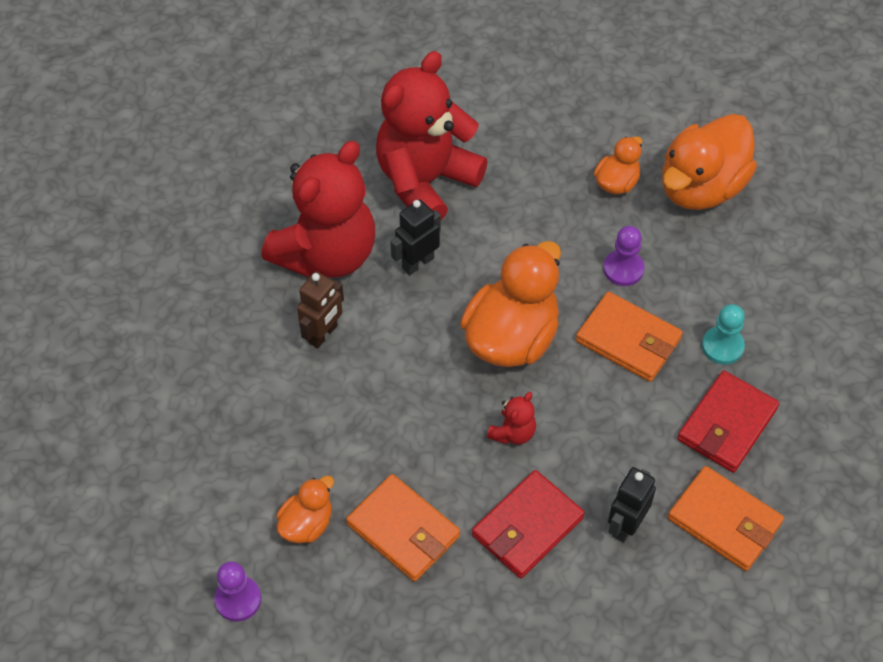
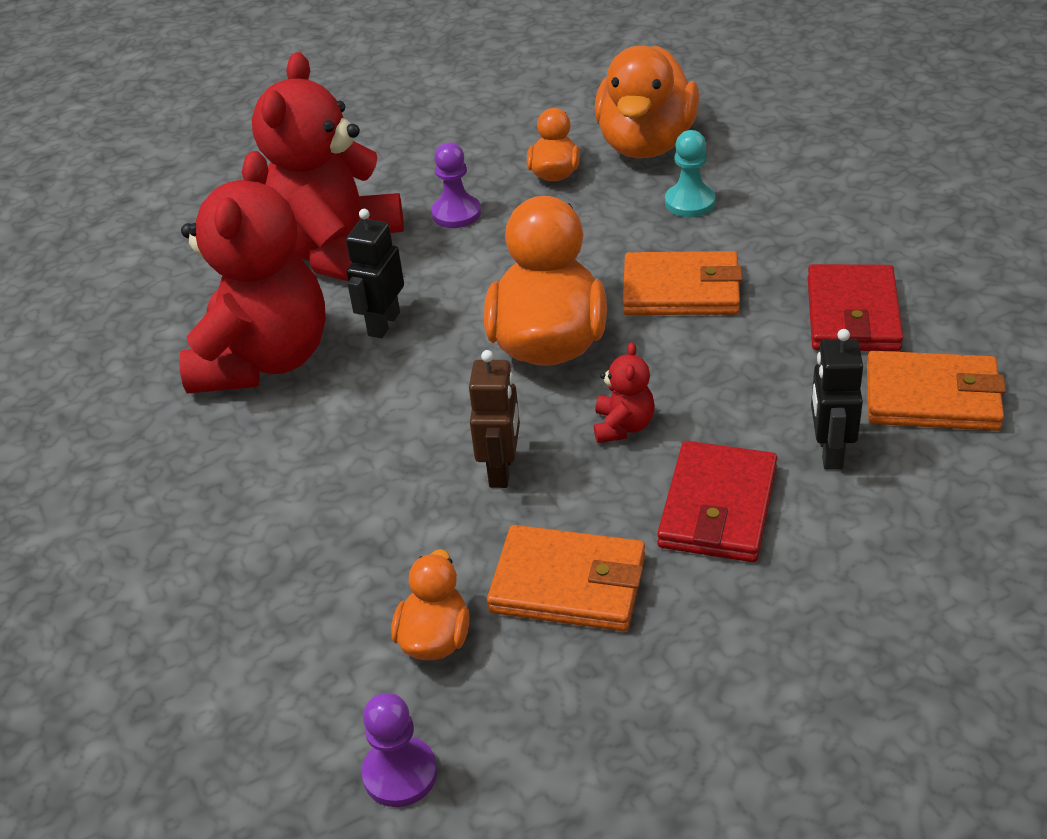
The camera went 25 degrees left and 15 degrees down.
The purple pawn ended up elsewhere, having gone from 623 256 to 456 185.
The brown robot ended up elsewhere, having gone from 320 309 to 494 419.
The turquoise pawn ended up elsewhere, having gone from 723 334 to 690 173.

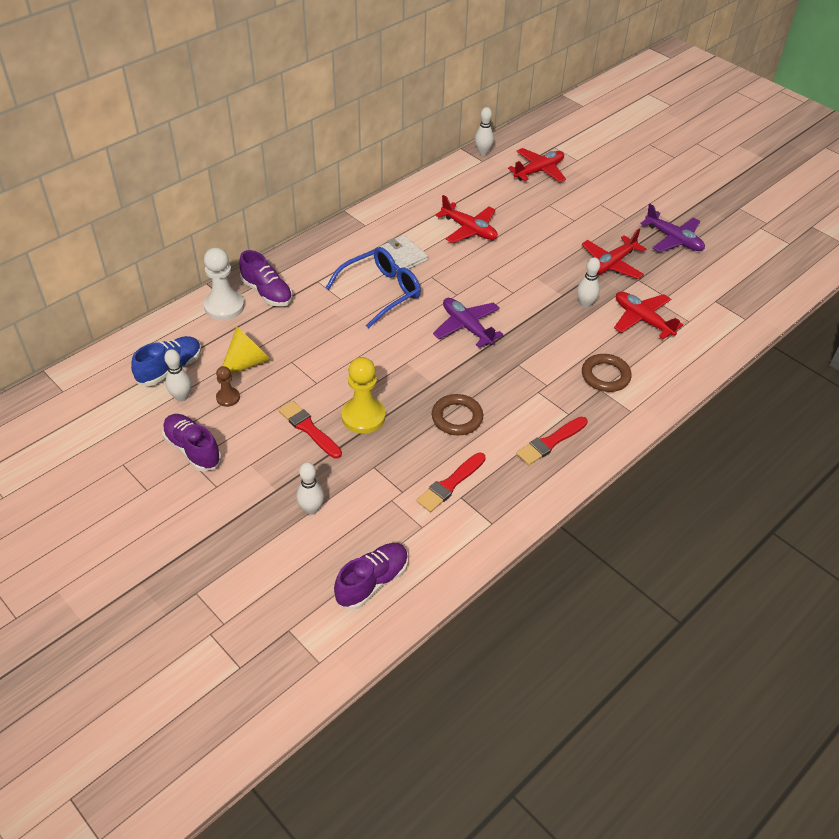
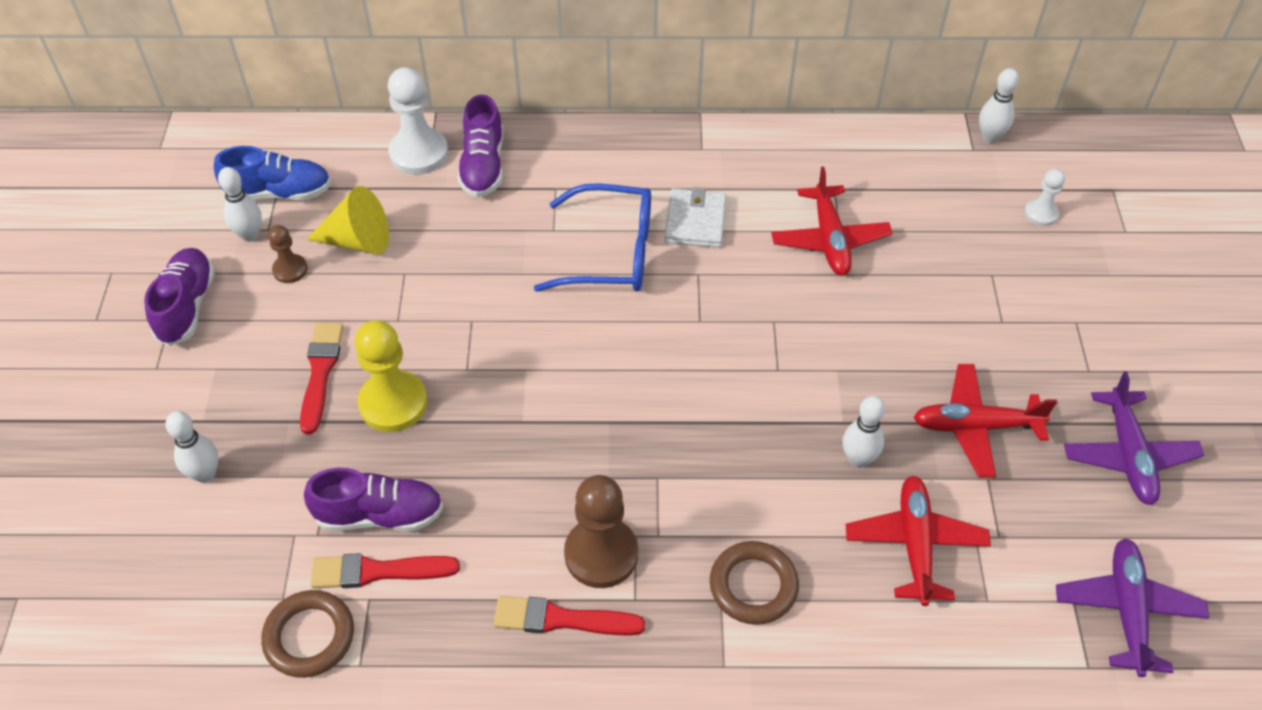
The camera went 45 degrees right and 5 degrees up.
Where the red plane stood at 537 165, the white pawn came to stand at 1044 197.
The purple plane ended up elsewhere, having gone from 468 323 to 1132 608.
The brown ring ended up elsewhere, having gone from 457 414 to 307 634.
The purple shoe ended up elsewhere, having gone from 371 576 to 373 499.
The second view gained the brown pawn at 601 531.

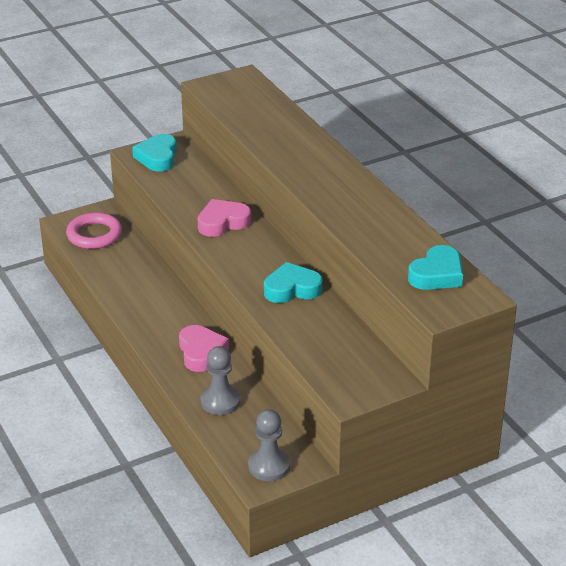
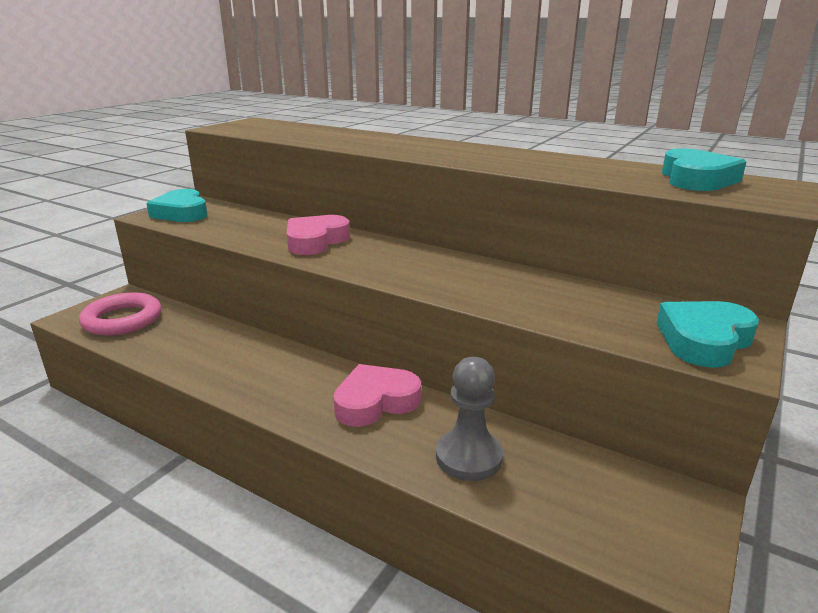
The camera went 30 degrees left and 10 degrees down.
The turquoise heart ended up elsewhere, having gone from 293 282 to 708 334.
The pink heart at 204 348 ended up facing another way, 75 degrees counterclockwise from before.
The second view lost the grey pawn at 269 445.

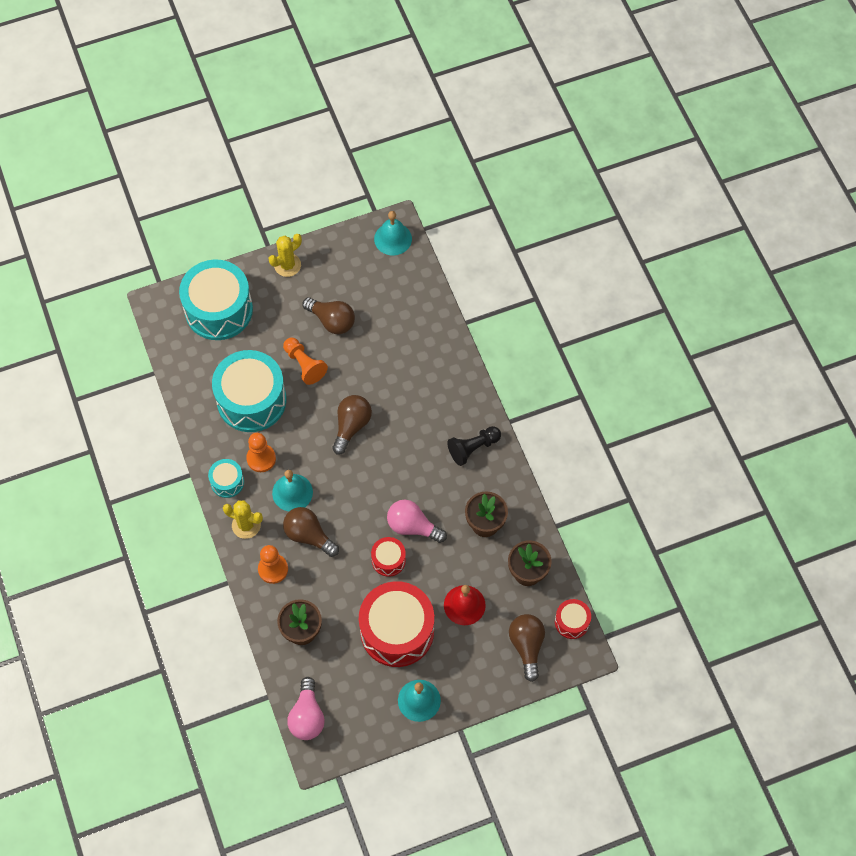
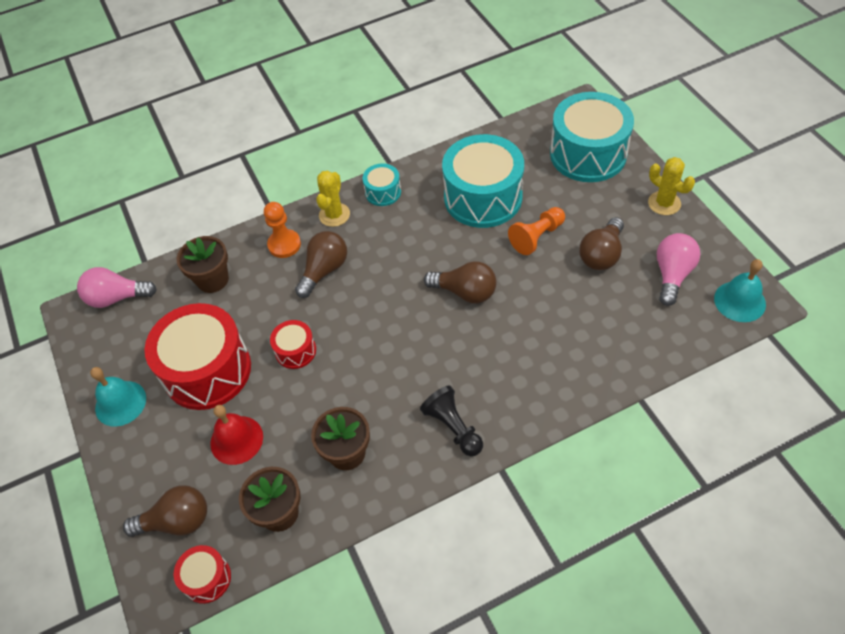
The camera went 90 degrees right and 10 degrees down.
The second view lost the orange pawn at 261 452.
The second view lost the turquoise bell at 292 490.
The pink light bulb ended up elsewhere, having gone from 417 521 to 679 269.

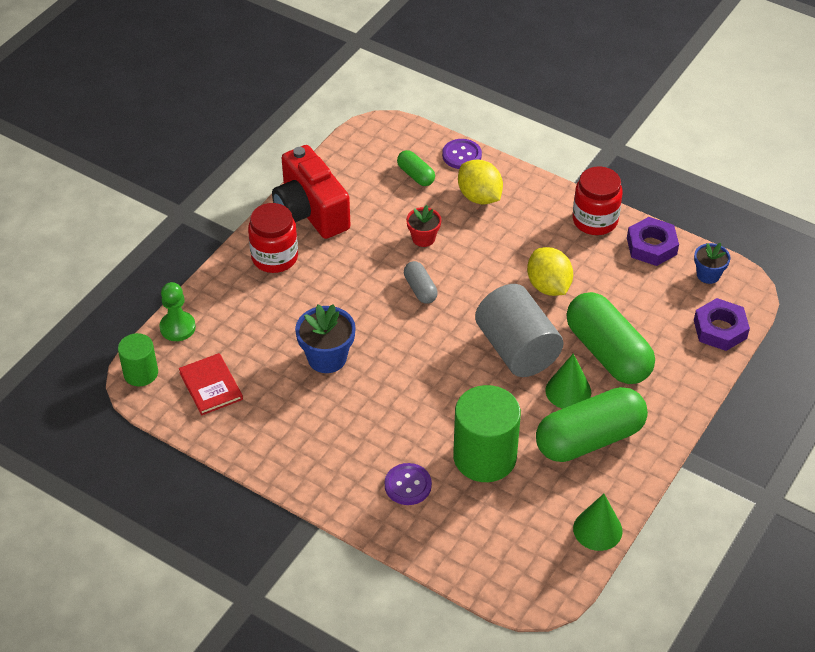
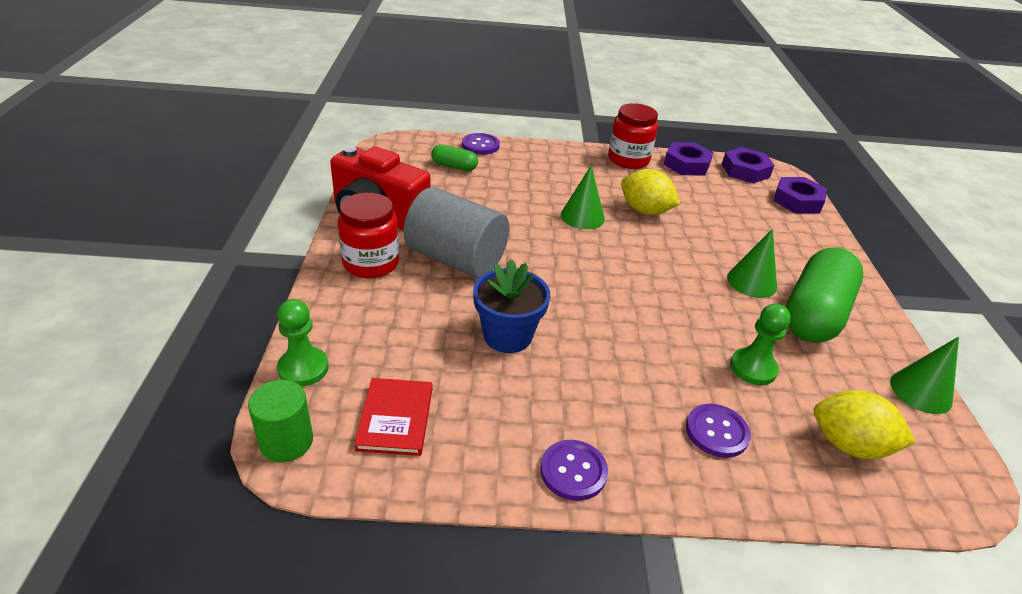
The camera went 35 degrees left and 10 degrees down.
The yellow lemon ended up elsewhere, having gone from 480 182 to 865 424.
The second view lost the red flower pot at 423 226.
Where the blue flower pot stood at 712 263, the purple nut came to stand at 748 165.
The second view lost the grey capsule at 421 282.
The grey cylinder ended up elsewhere, having gone from 519 330 to 456 232.
The second view lost the green capsule at 610 338.
The red book at 211 384 ended up facing another way, 60 degrees clockwise from before.
Where the green cylinder stood at 487 433, the green pawn came to stand at 760 344.
The second view gained the green cone at 583 197.
The second view gained the purple button at 574 470.

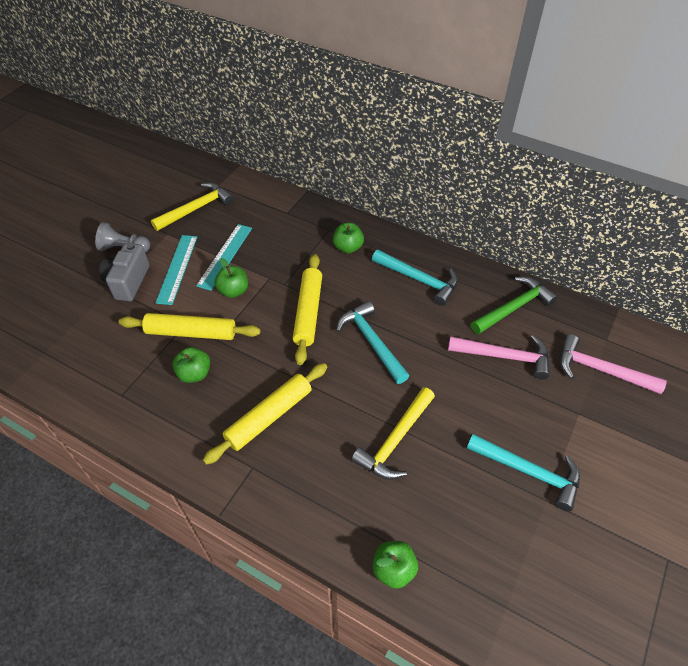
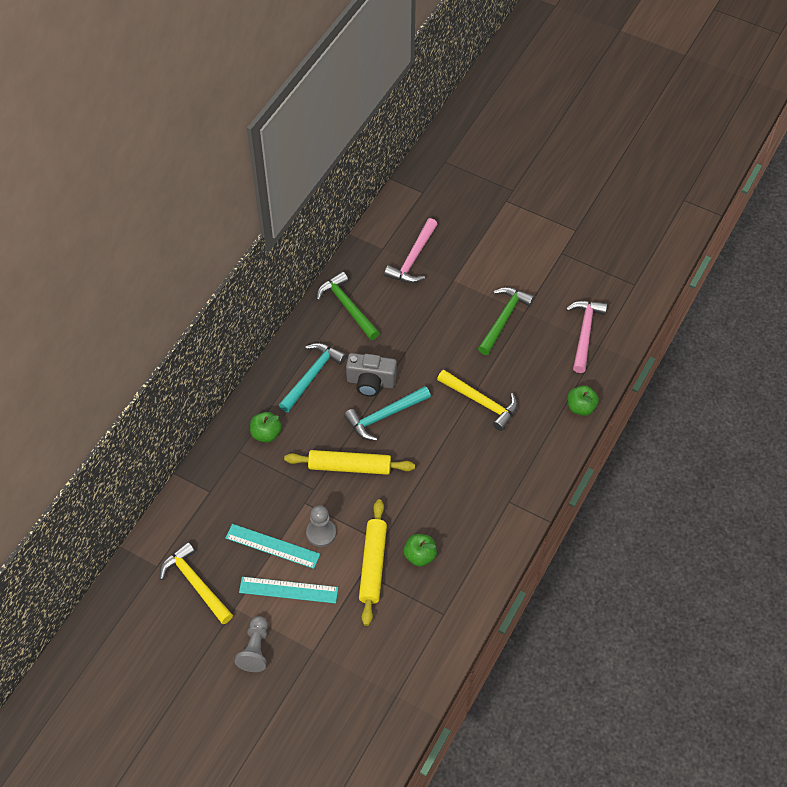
The camera went 90 degrees left and 5 degrees up.
The grey camera ended up elsewhere, having gone from 124 272 to 371 375.
Where the green apple stood at 231 278, the grey pawn came to stand at 321 526.
The pink hammer ended up elsewhere, having gone from 499 357 to 586 337.
The second view lost the yellow rolling pin at 265 414.
What was the turquoise hammer at 523 472 turned into the green hammer at 506 321.

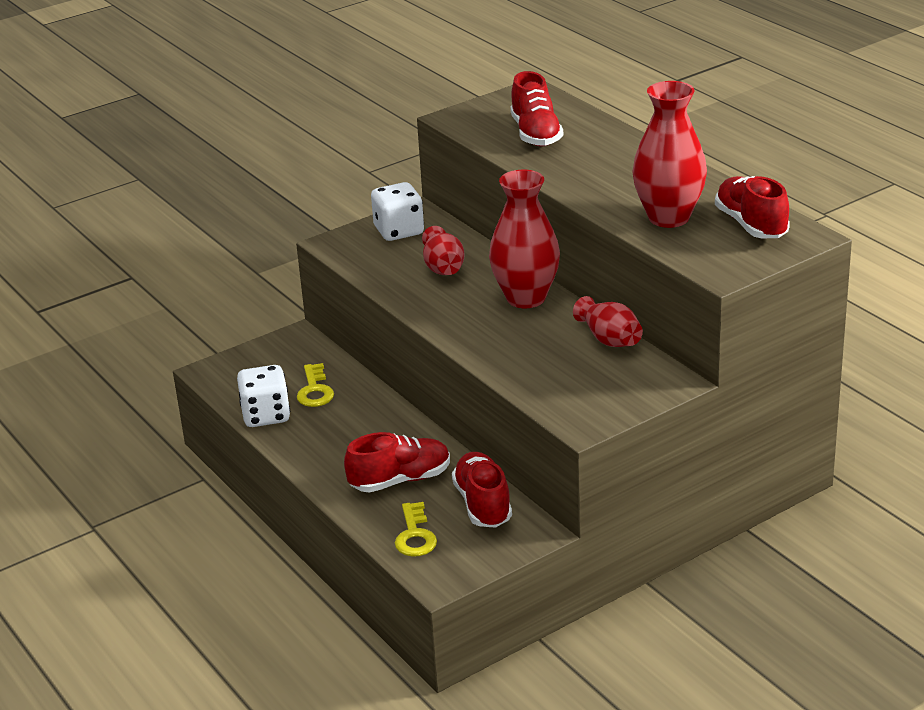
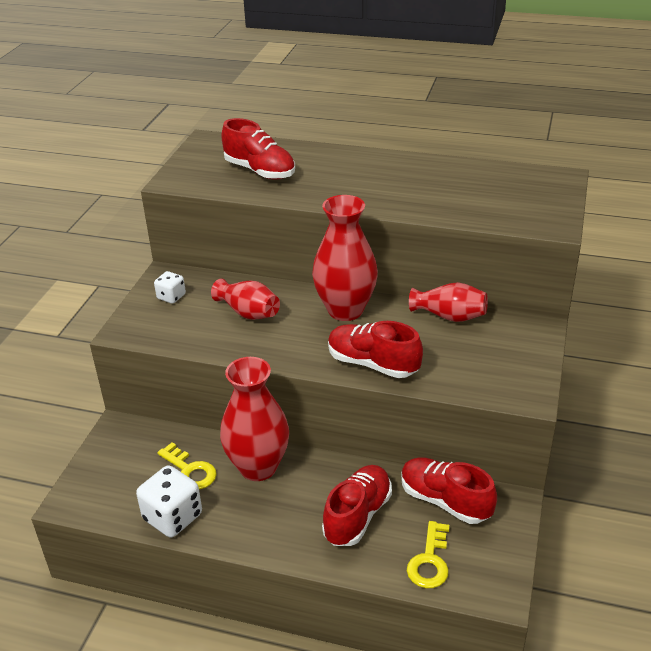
The camera went 40 degrees left and 5 degrees up.
The red vase ended up elsewhere, having gone from 669 154 to 254 419.
The red shoe ended up elsewhere, having gone from 752 207 to 375 349.
The size of the white dice at 397 211 changed by a factor of 0.56.
The yellow key at 416 529 ended up facing another way, 60 degrees clockwise from before.

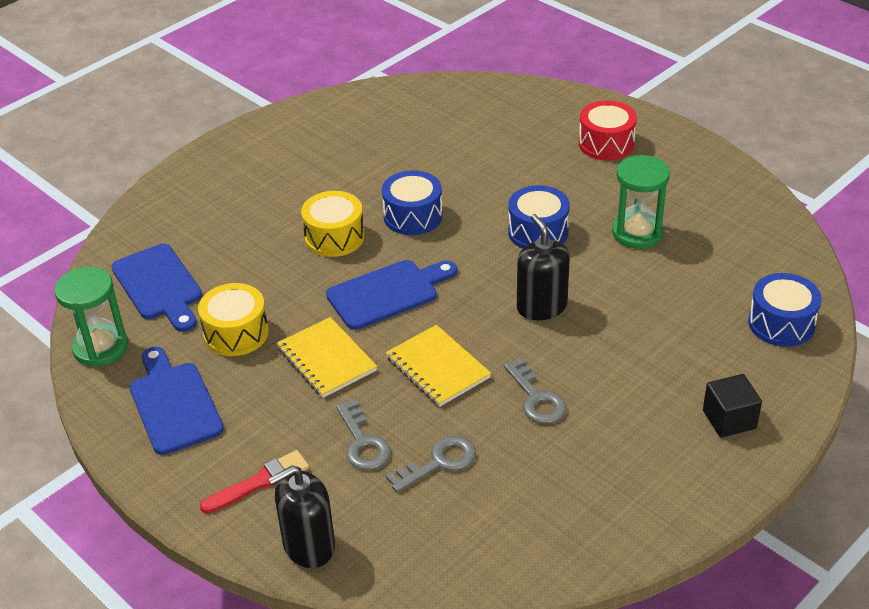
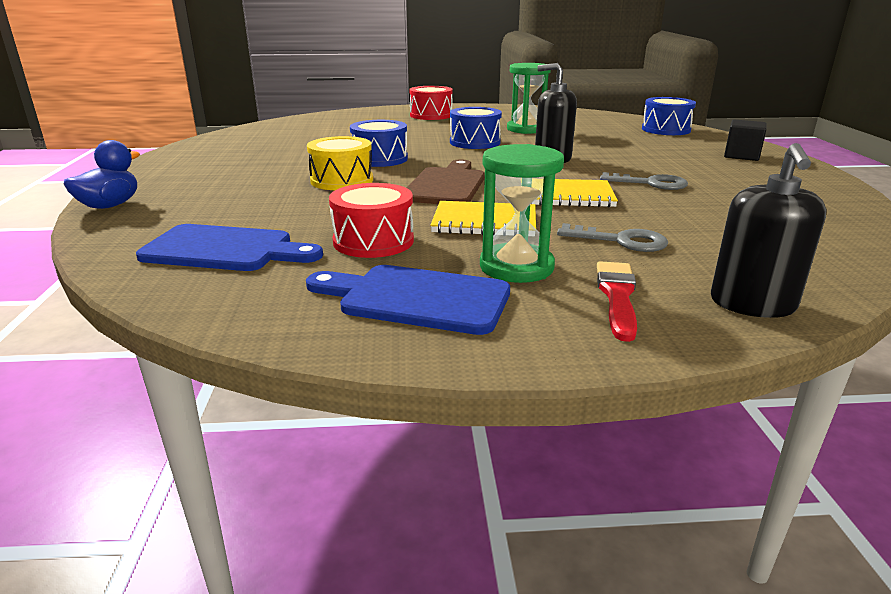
The camera went 50 degrees left and 15 degrees down.
What was the blue cutting board at 391 295 turned into the brown cutting board at 446 181.
The green hourglass ended up elsewhere, having gone from 91 317 to 522 213.
What was the yellow drum at 233 319 turned into the red drum at 371 220.
The second view lost the grey key at 430 464.
The second view gained the blue duck at 102 174.

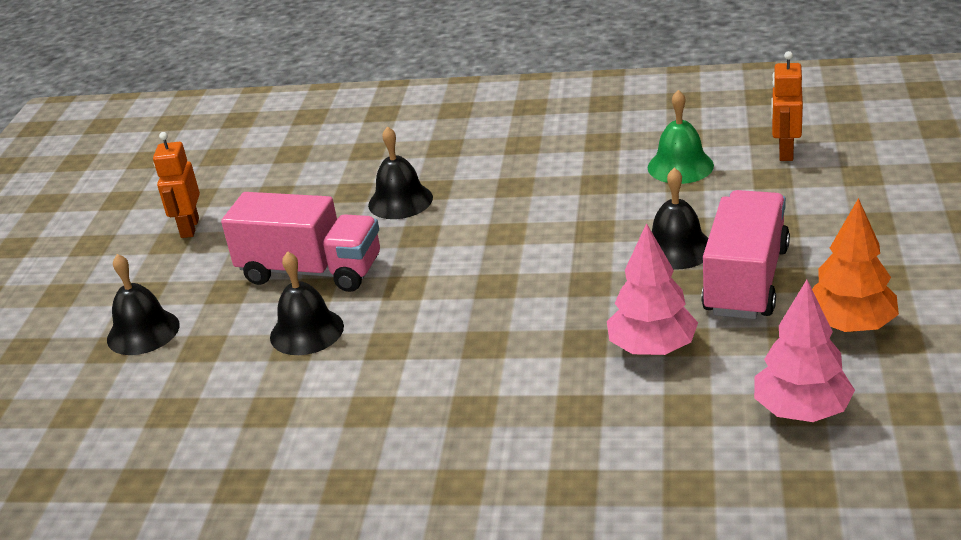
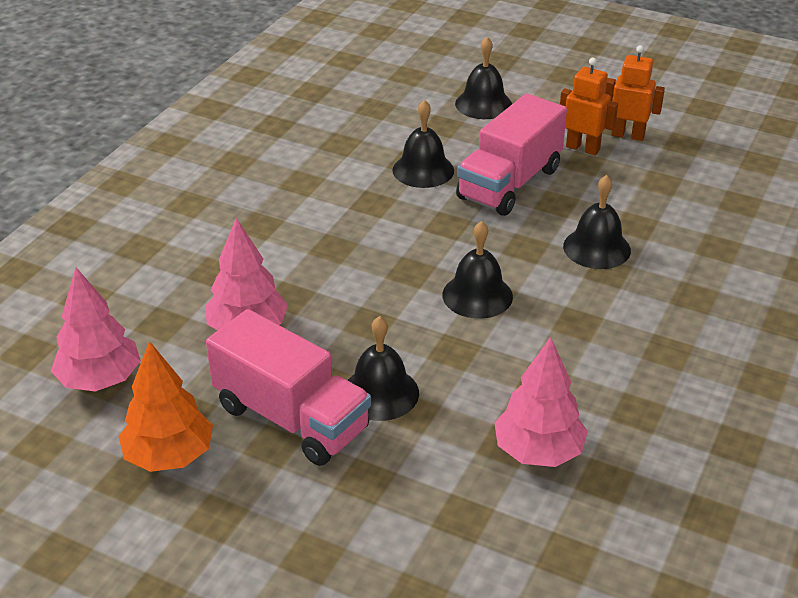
The camera went 105 degrees right and 5 degrees up.
The orange robot ended up elsewhere, having gone from 787 106 to 589 106.
Where the green bell stood at 681 137, the pink tree came to stand at 541 402.
The second view gained the black bell at 477 270.

